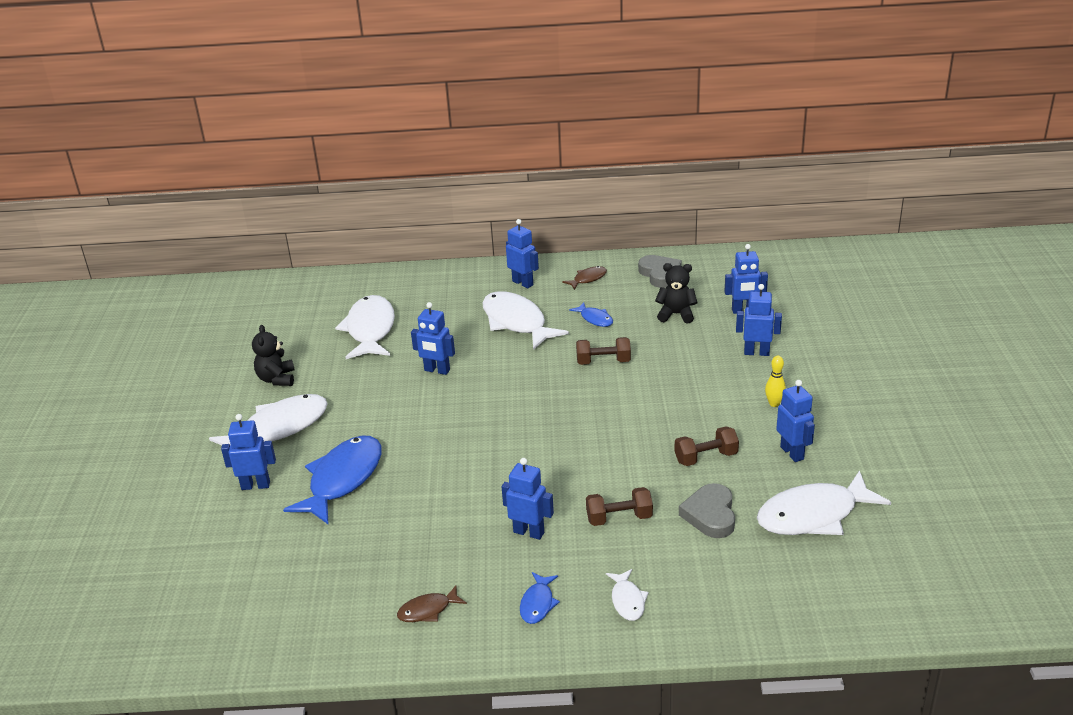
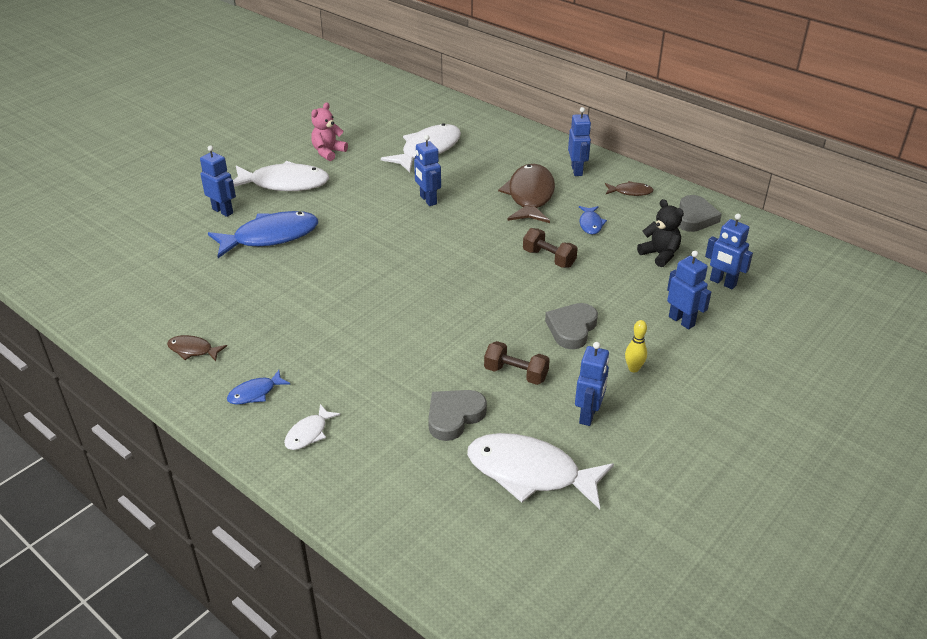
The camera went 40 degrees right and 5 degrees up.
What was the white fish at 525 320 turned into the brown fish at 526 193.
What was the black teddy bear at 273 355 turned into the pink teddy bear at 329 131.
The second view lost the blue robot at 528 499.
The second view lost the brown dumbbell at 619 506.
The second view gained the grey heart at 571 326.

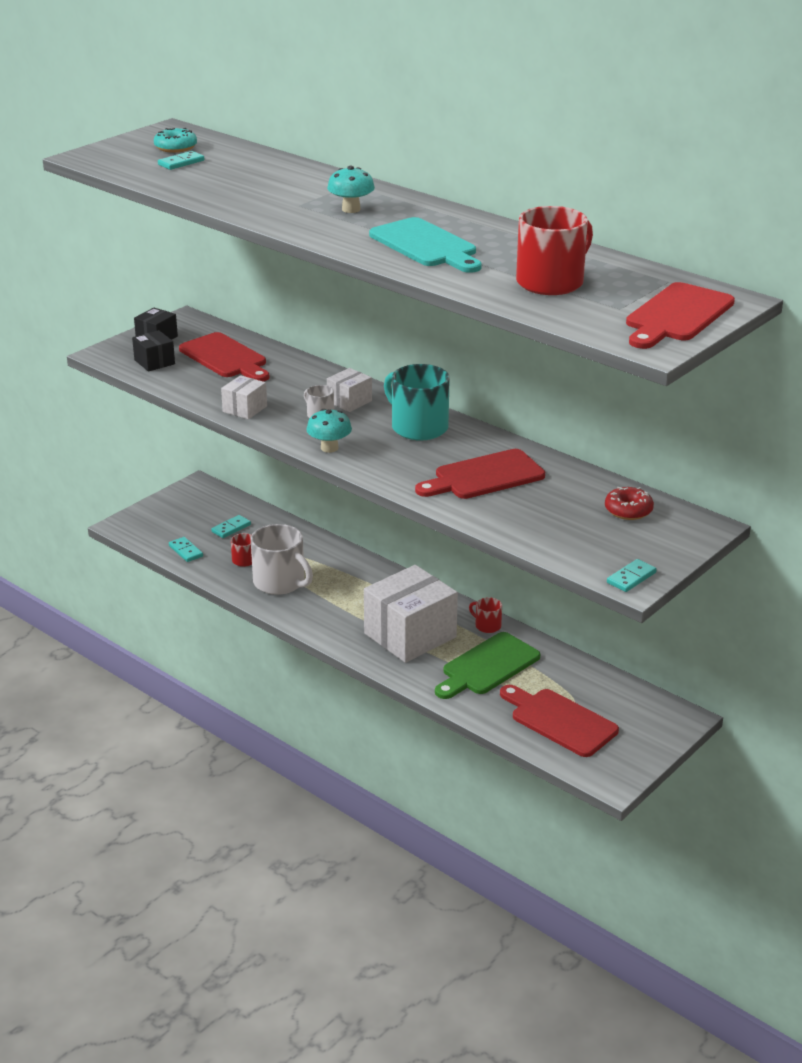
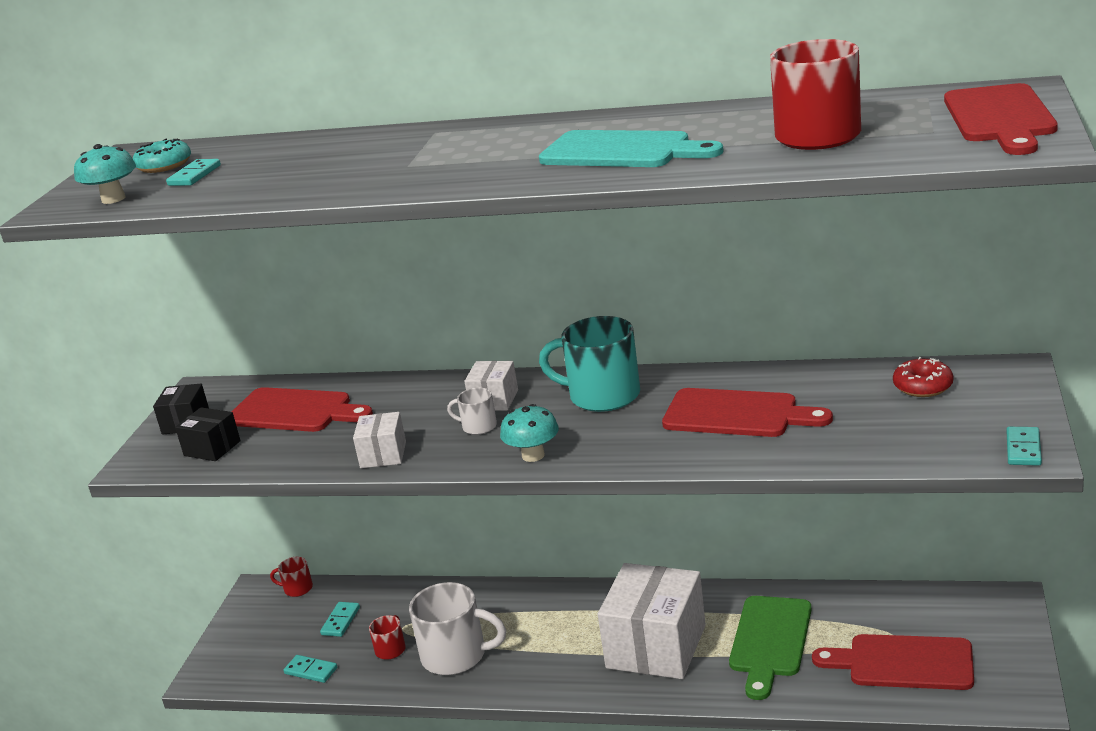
The camera went 25 degrees left and 5 degrees down.
The turquoise mushroom ended up elsewhere, having gone from 351 189 to 105 174.
The red cutting board at 480 474 ended up facing another way, 105 degrees counterclockwise from before.
The red mug ended up elsewhere, having gone from 485 615 to 291 577.

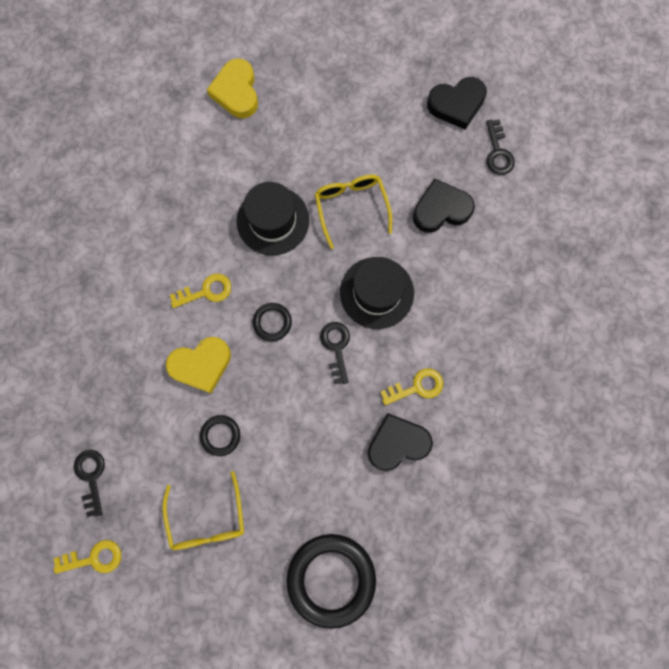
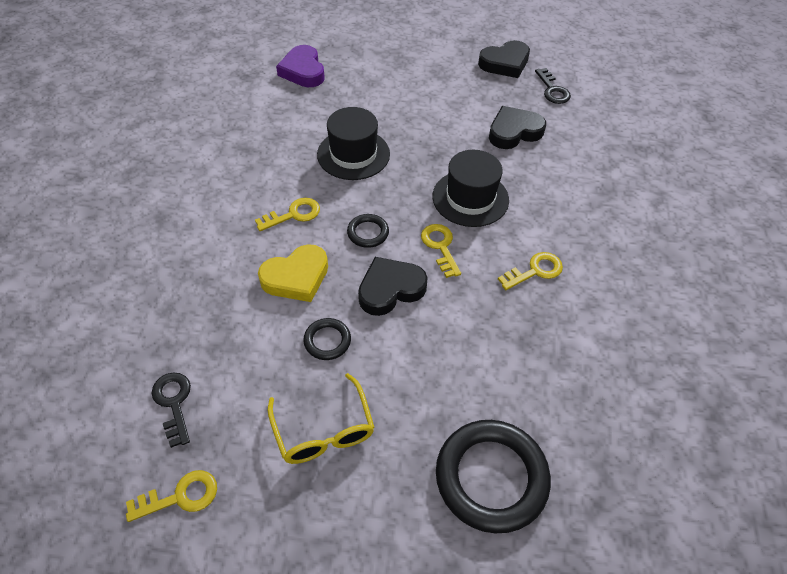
The camera went 10 degrees left and 25 degrees down.
What was the yellow heart at 232 88 turned into the purple heart at 300 66.
The second view lost the yellow glasses at 353 211.
What was the black key at 335 353 turned into the yellow key at 441 251.
The black heart ended up elsewhere, having gone from 400 442 to 393 286.

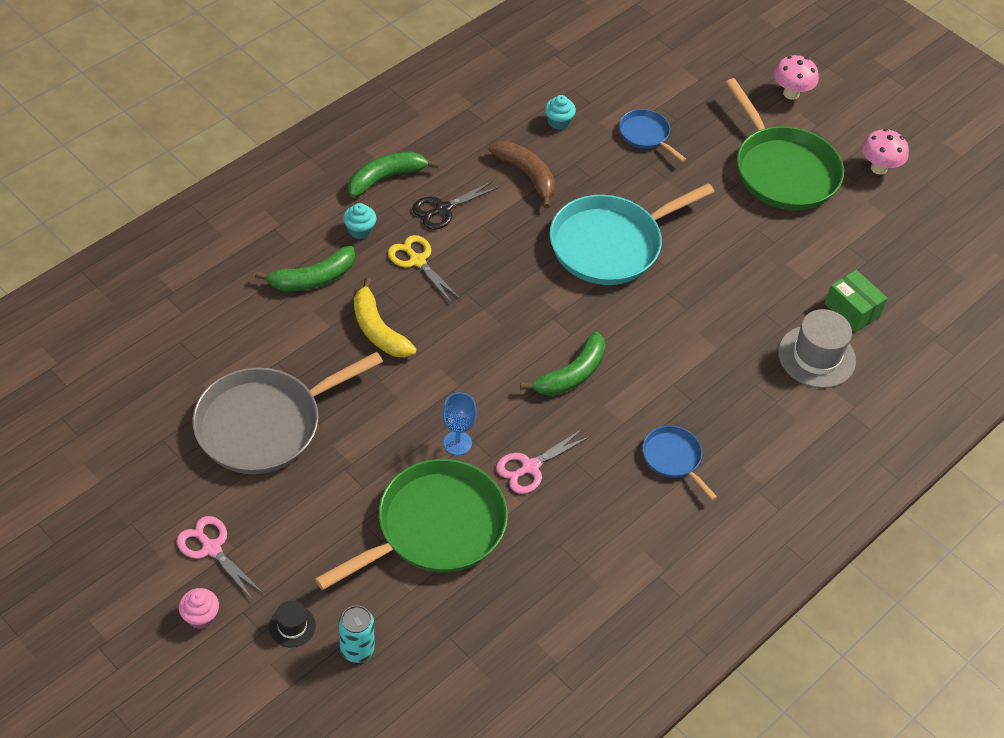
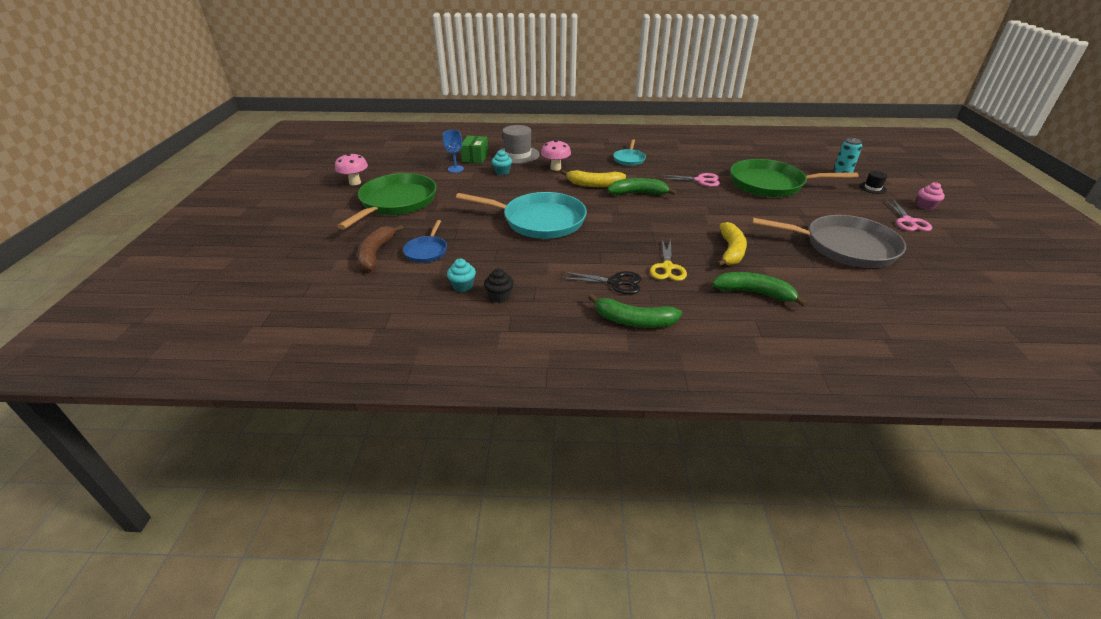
The camera went 130 degrees left and 15 degrees down.
The pink mushroom ended up elsewhere, having gone from 796 77 to 556 155.
The brown banana ended up elsewhere, having gone from 522 174 to 380 248.
The turquoise cupcake ended up elsewhere, having gone from 360 221 to 502 162.
The blue goblet ended up elsewhere, having gone from 460 423 to 453 151.
What was the blue pan at 679 463 turned into the turquoise pan at 629 152.
The second view gained the yellow banana at 593 178.
The second view gained the black cupcake at 499 285.

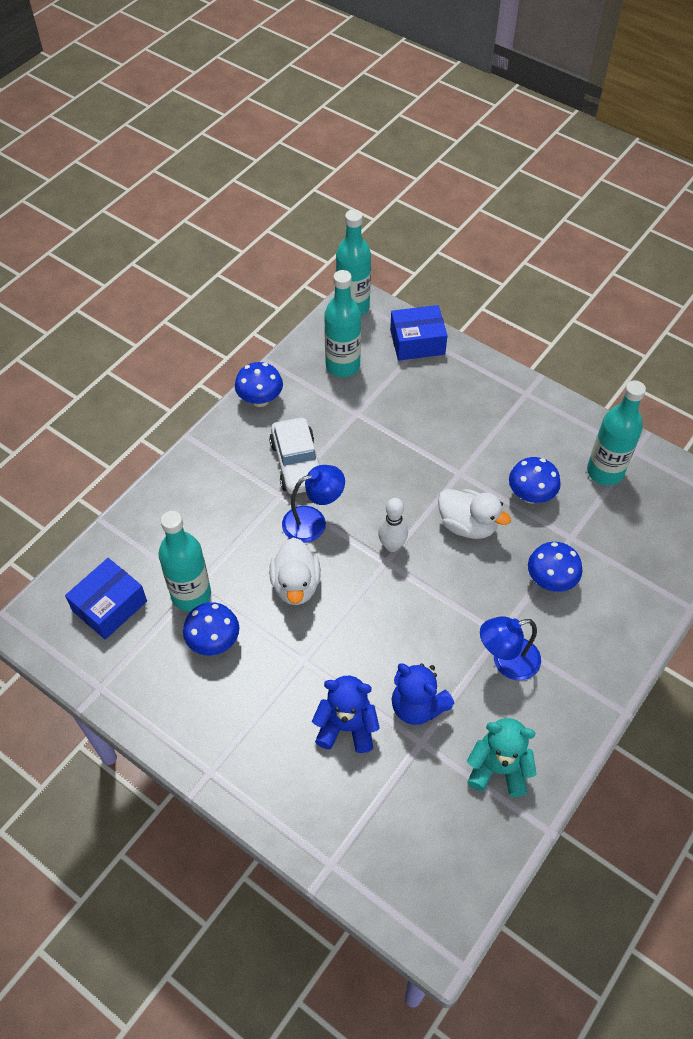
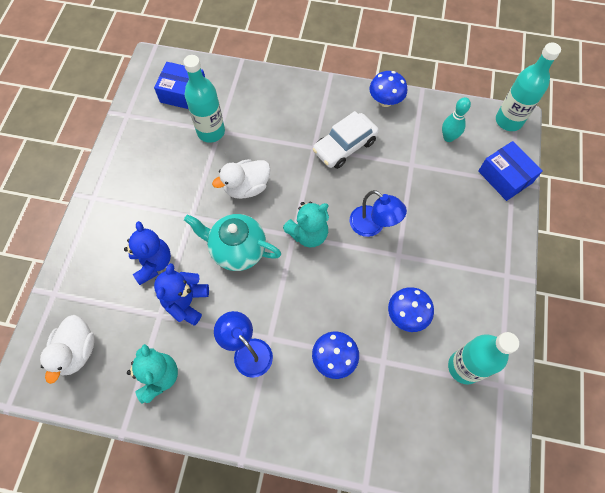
The camera went 65 degrees right and 10 degrees up.
Where the turquoise bottle stood at 342 323, the turquoise bowling pin came to stand at 456 119.
The blue lamp ended up elsewhere, having gone from 313 504 to 378 213.
The white duck ended up elsewhere, having gone from 474 514 to 67 349.
Where the white bowling pin stood at 393 525, the turquoise teddy bear came to stand at 306 224.
The second view lost the blue mushroom at 211 628.
The second view gained the turquoise teapot at 232 242.

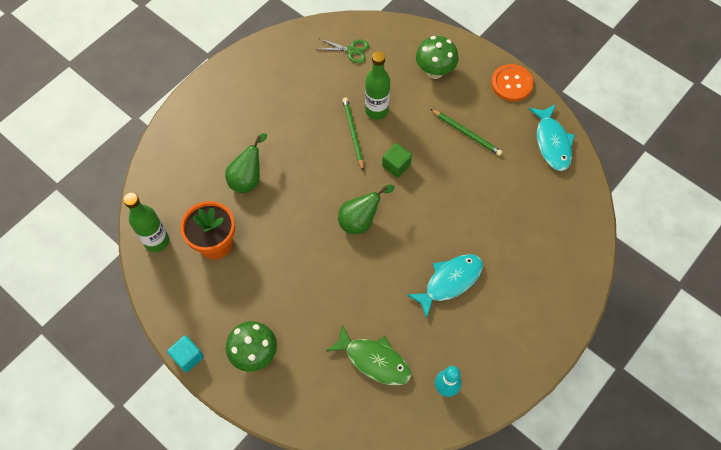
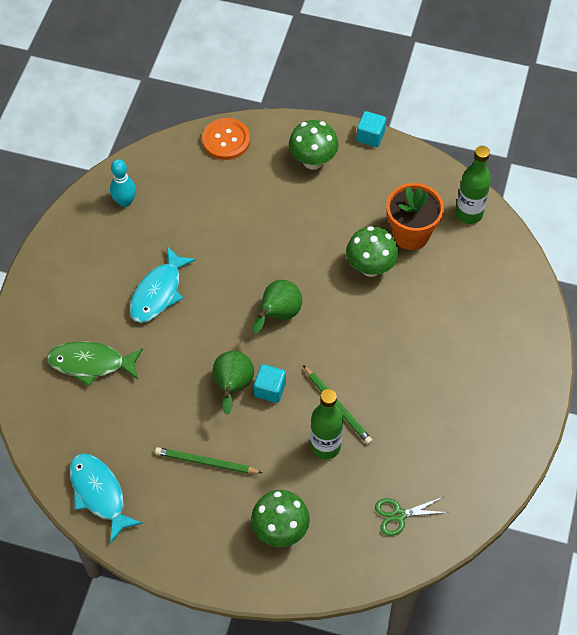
The camera went 155 degrees right and 5 degrees down.
The orange button ended up elsewhere, having gone from 512 82 to 226 139.
The green pear ended up elsewhere, having gone from 246 163 to 233 383.
What was the green cube at 397 160 turned into the turquoise cube at 270 383.
The green fish ended up elsewhere, having gone from 368 355 to 95 363.
The second view gained the green mushroom at 372 251.

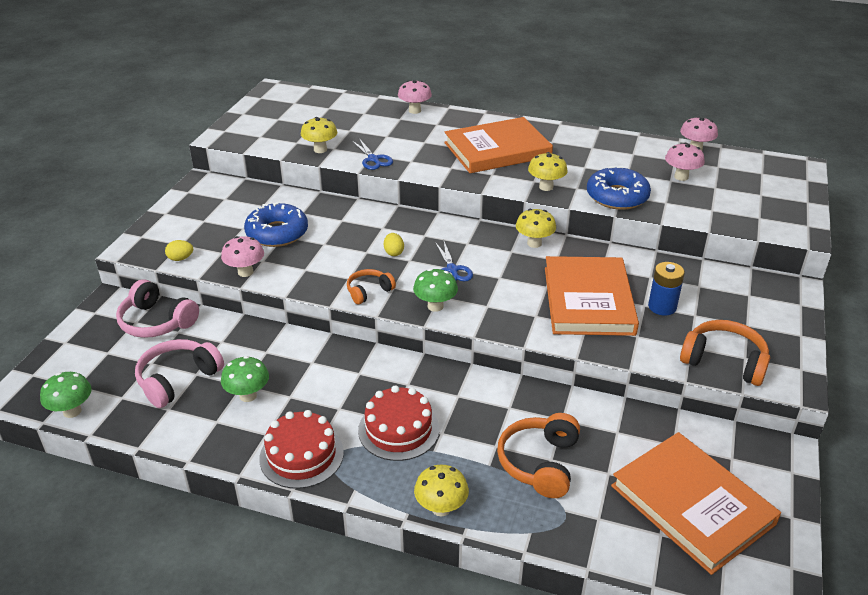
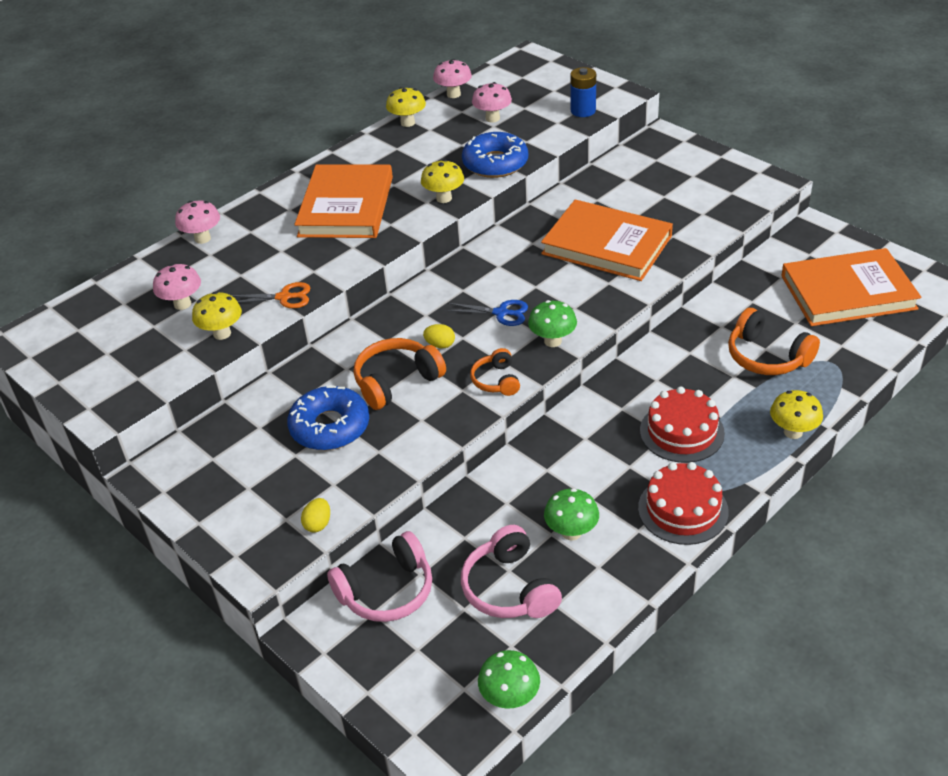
The camera went 60 degrees left and 5 degrees up.
What was the blue scissors at 372 154 turned into the orange scissors at 271 295.
The yellow mushroom ended up elsewhere, having gone from 536 228 to 406 107.
The pink mushroom ended up elsewhere, having gone from 242 256 to 177 287.
The blue battery ended up elsewhere, having gone from 666 289 to 583 92.
The orange headphones ended up elsewhere, having gone from 725 353 to 400 374.

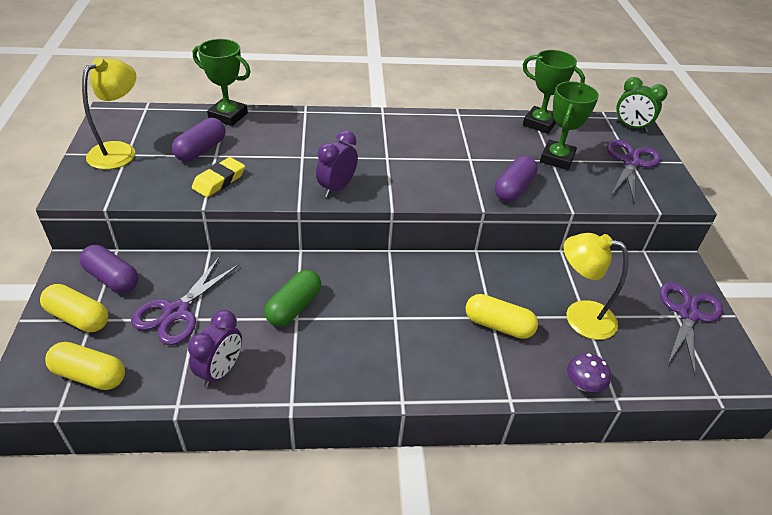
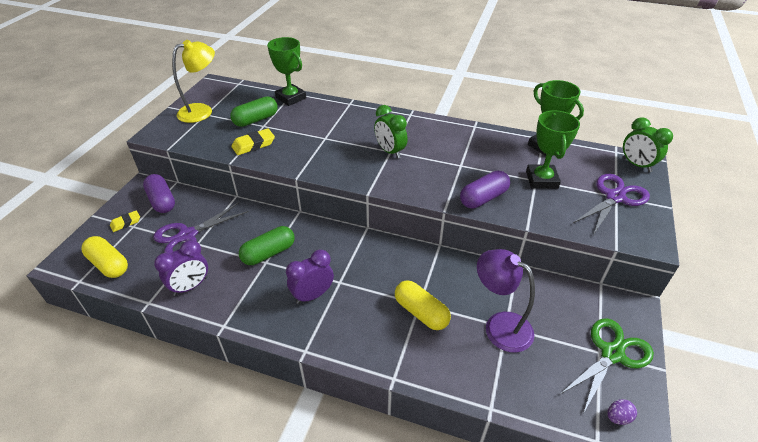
The camera went 25 degrees right and 0 degrees up.
The green trophy at 569 125 ended up facing another way, 45 degrees counterclockwise from before.
What was the purple capsule at 199 140 turned into the green capsule at 254 111.
The purple clock ended up elsewhere, having gone from 337 163 to 310 277.
What was the yellow lamp at 596 286 turned into the purple lamp at 506 301.
What was the purple scissors at 691 329 turned into the green scissors at 606 366.
Where the yellow capsule stood at 74 308, the yellow eraser came to stand at 125 221.
The second view lost the purple mushroom at 589 372.
The second view gained the green clock at 391 131.
The second view gained the purple egg at 622 412.

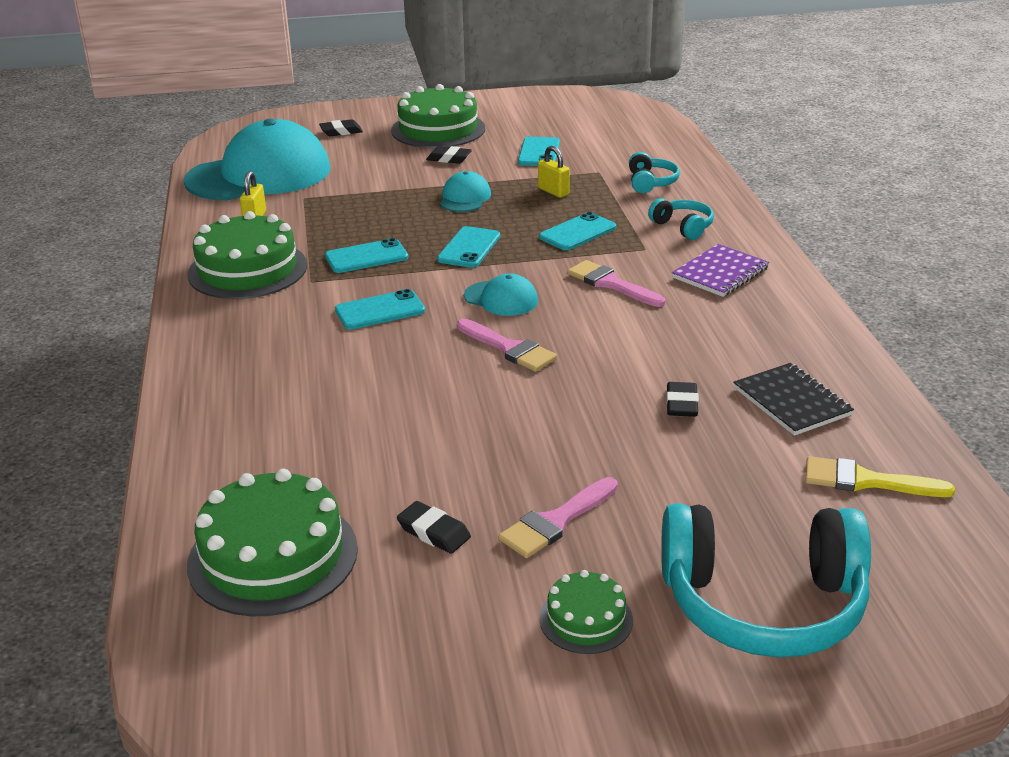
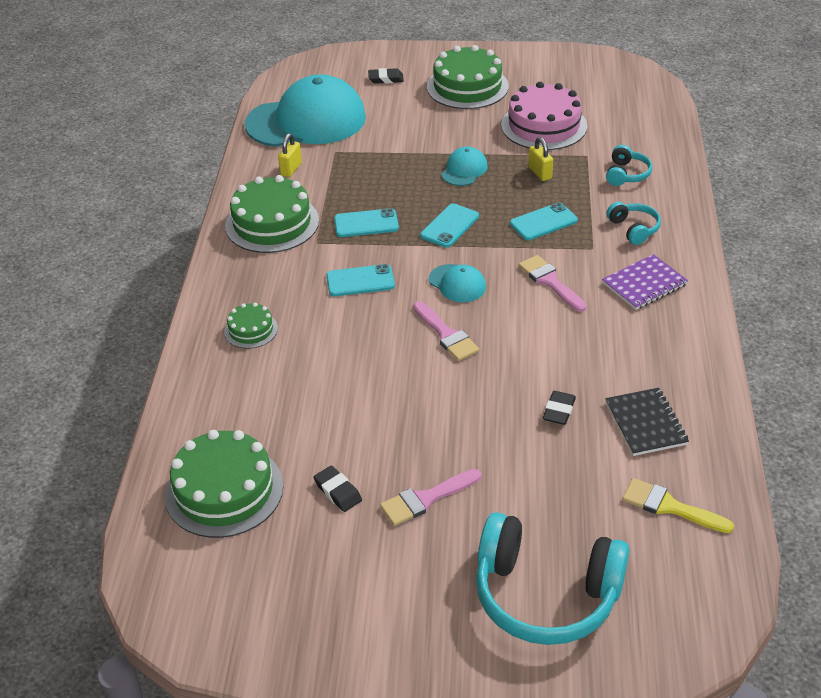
The camera went 15 degrees right and 10 degrees up.
Where the turquoise phone stood at 539 151, the pink cake came to stand at 544 116.
The second view lost the black eraser at 449 155.
The green cake ended up elsewhere, having gone from 586 612 to 251 325.

